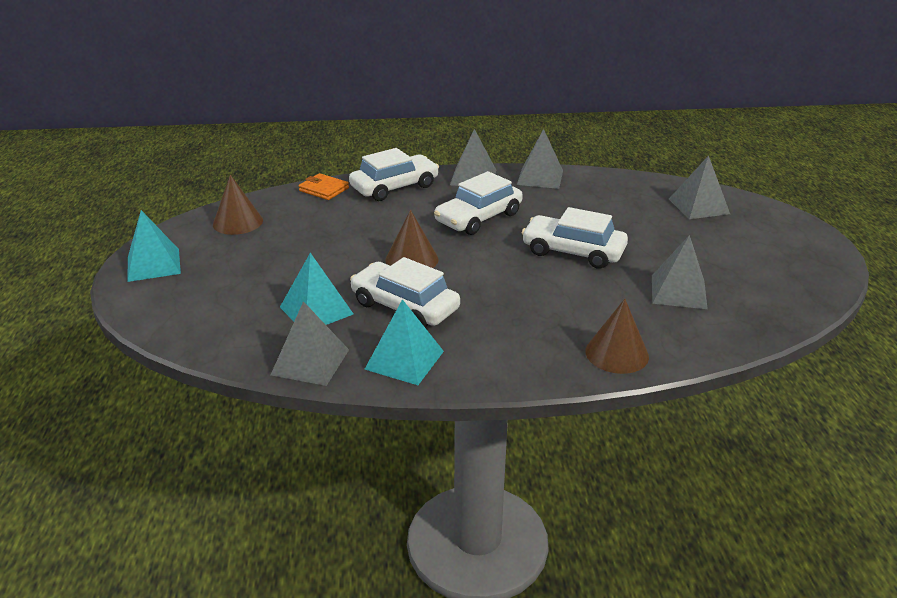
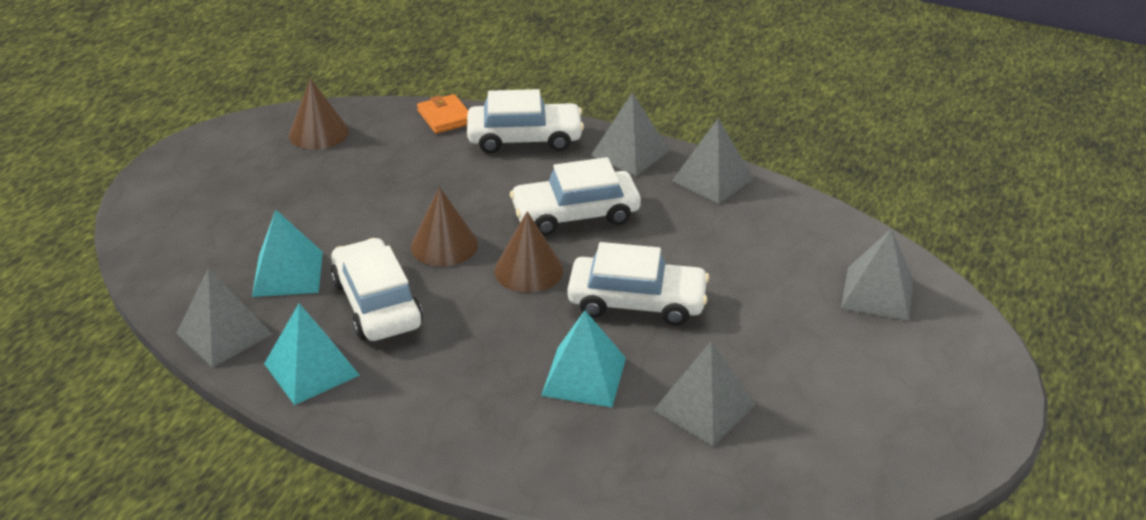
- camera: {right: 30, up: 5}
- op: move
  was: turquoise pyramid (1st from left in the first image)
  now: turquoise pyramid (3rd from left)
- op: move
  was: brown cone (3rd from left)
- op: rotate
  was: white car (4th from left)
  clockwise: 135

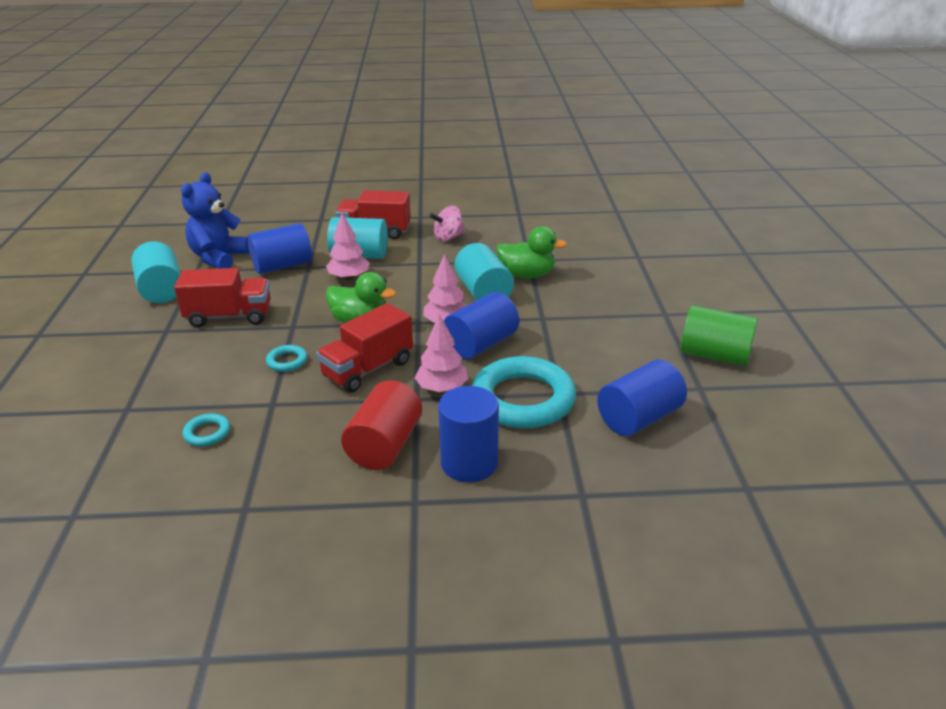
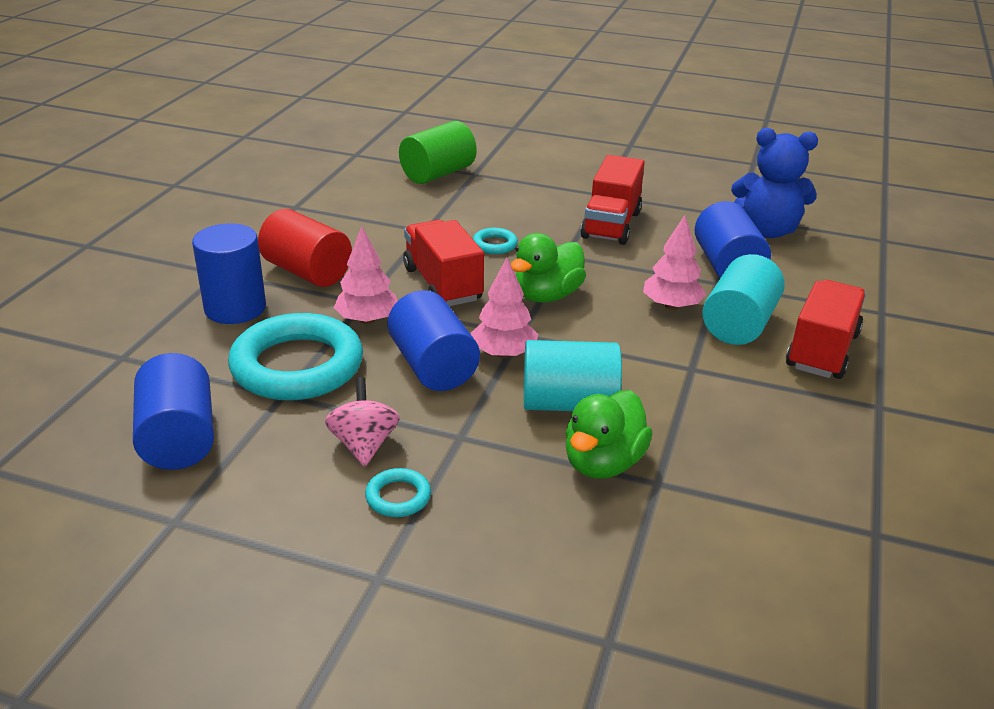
- camera: {right: 110, up: 0}
- op: delete
  was: turquoise cylinder (1st from left)
- op: move
  was: turquoise ring (1st from left in the first image)
  now: turquoise ring (2nd from left)
- op: move
  was: pink spinning top
- op: move
  was: green cylinder
- op: rotate
  was: blue teddy bear
  clockwise: 150

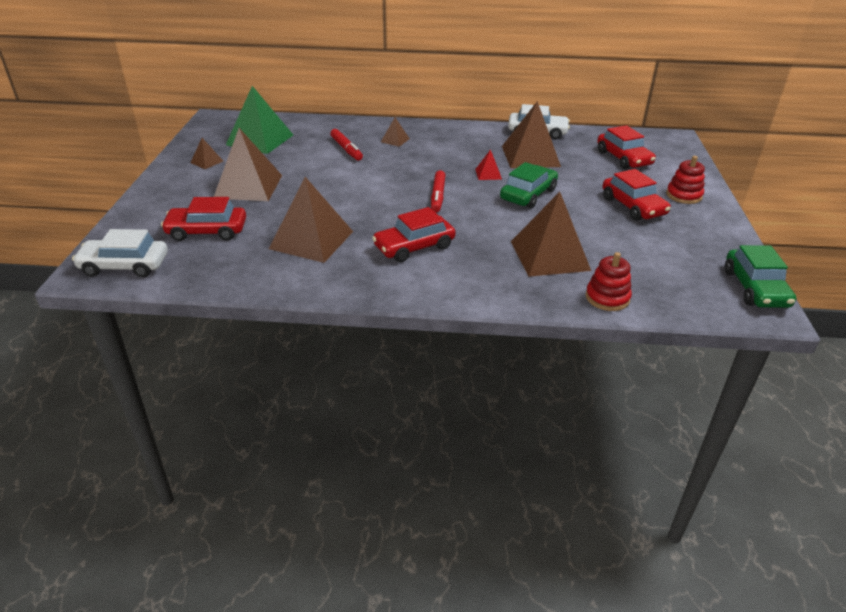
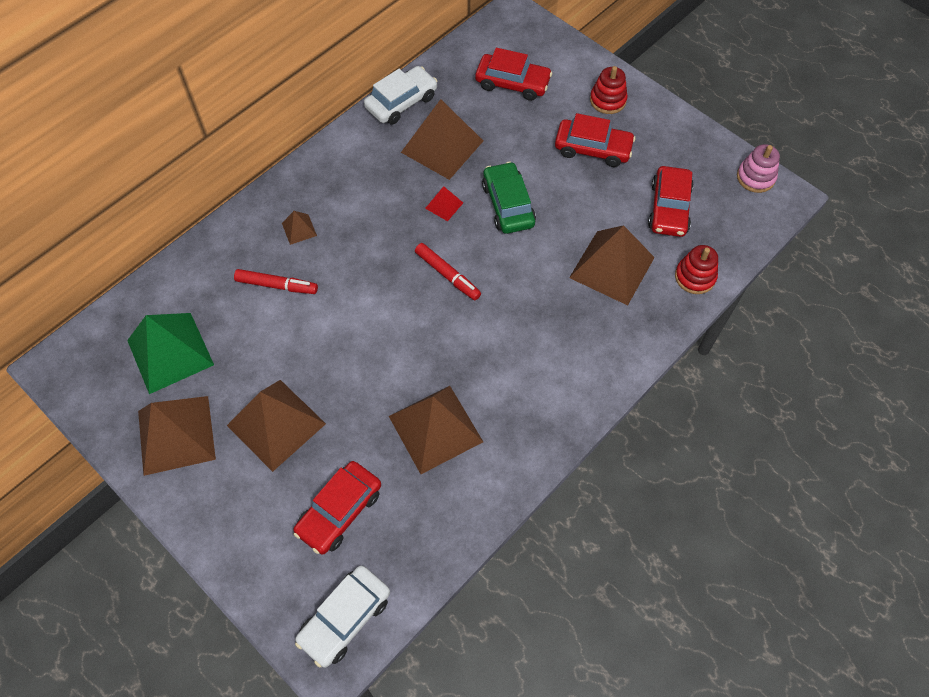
- camera: {right: -50, up: 25}
- op: move
  was: red car (2nd from left in the first image)
  now: red car (4th from left)
- op: replace
  was: green car (2nd from left)
  now: pink stacking toy
- op: resize
  was: brown pyramid (1st from left)
  ratio: 2.23

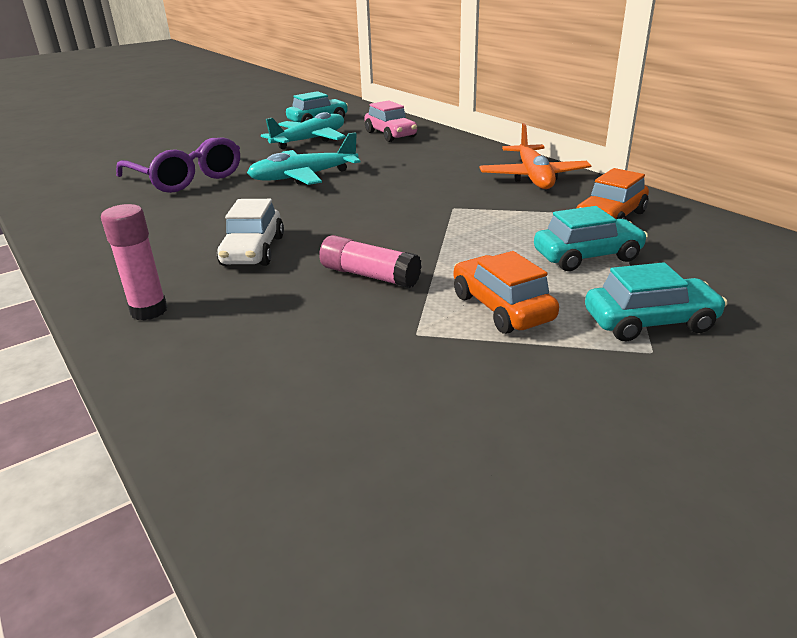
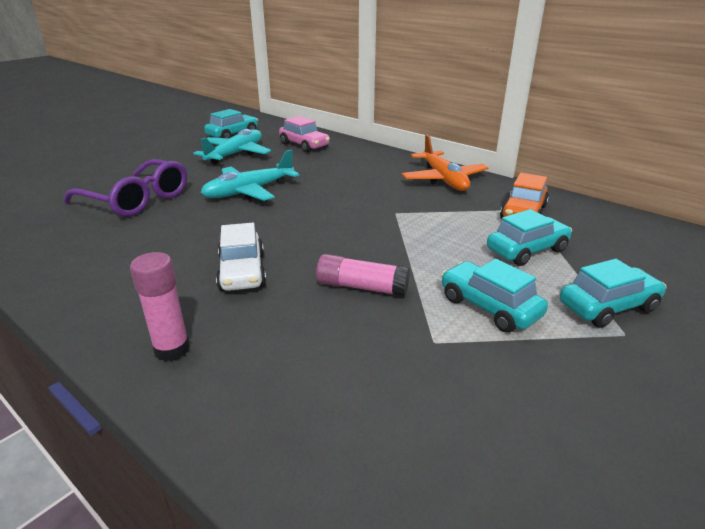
- camera: {right: -15, up: 0}
- op: recolor
  was: orange car (1st from left)
  now: turquoise car (2nd from left)

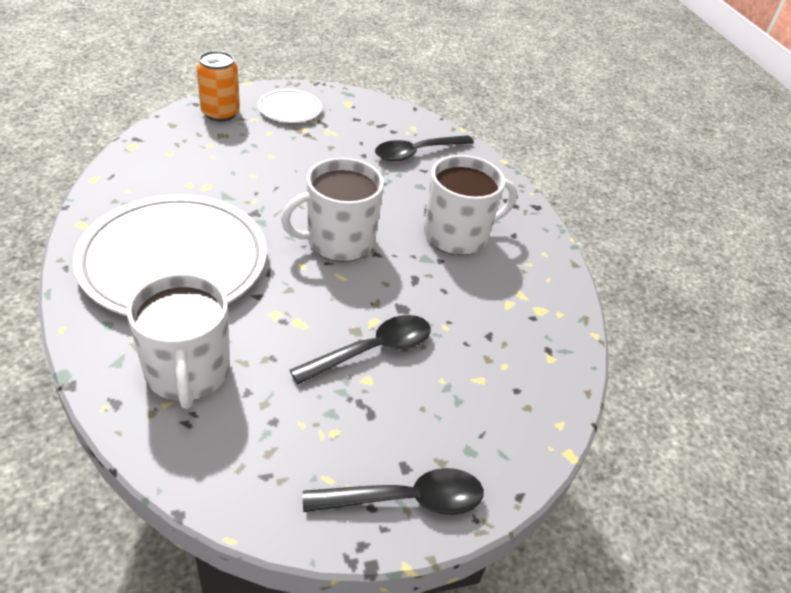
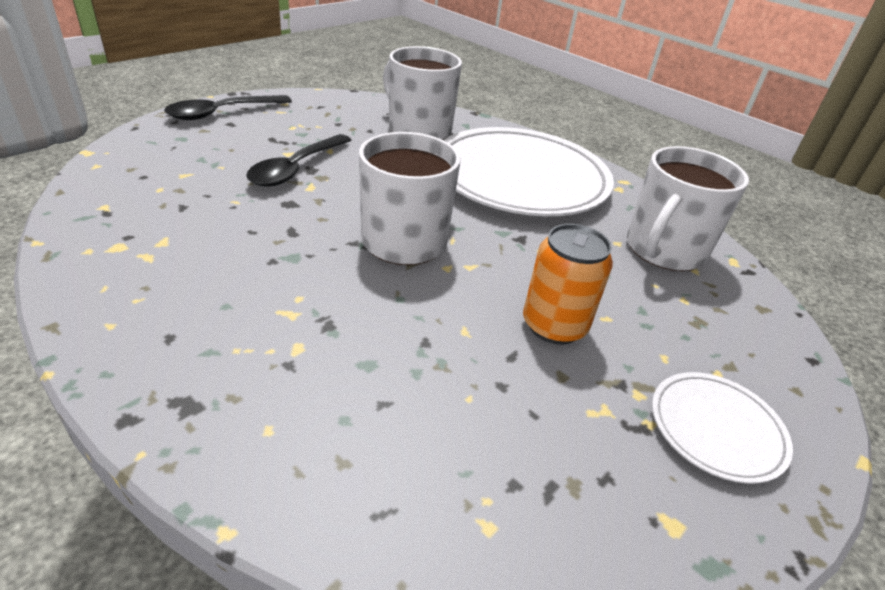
- camera: {right: 150, up: -5}
- op: delete
  was: black spoon (3rd from left)
- op: move
  was: orange can
- op: move
  was: white mug (3rd from left)

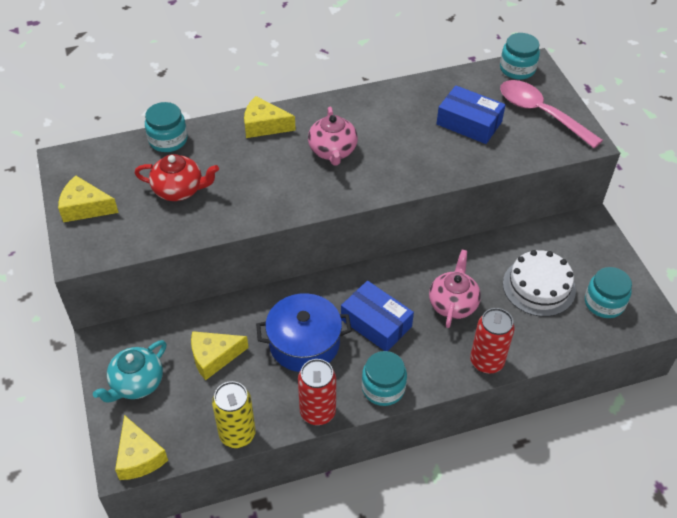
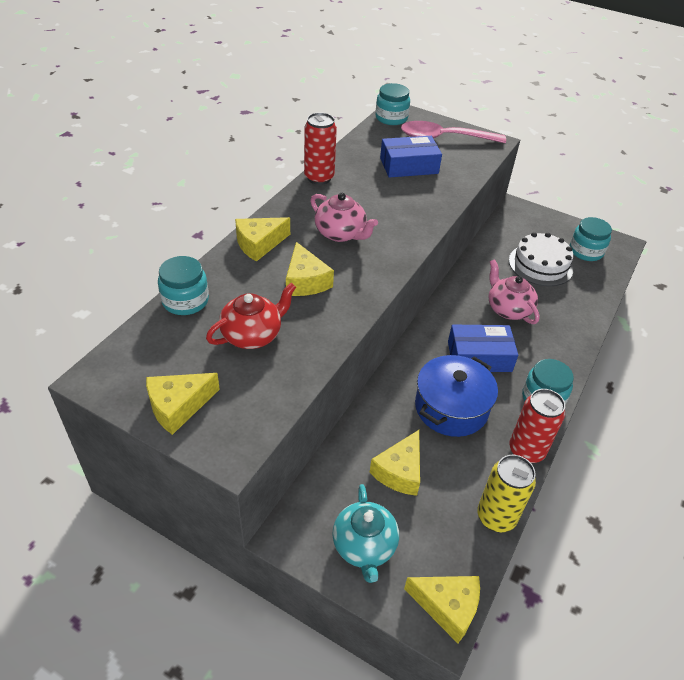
- camera: {right: -45, up: -5}
- op: insert
  now: yellow cheese (3rd from left)
- op: move
  was: red can (2nd from left in the first image)
  now: red can (1st from left)

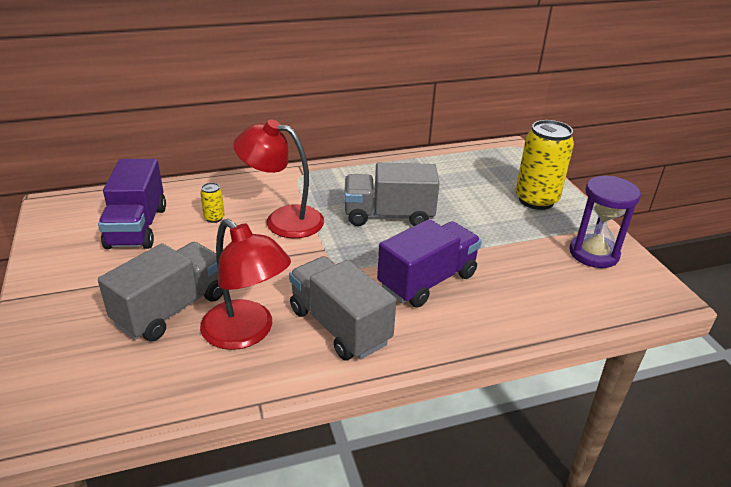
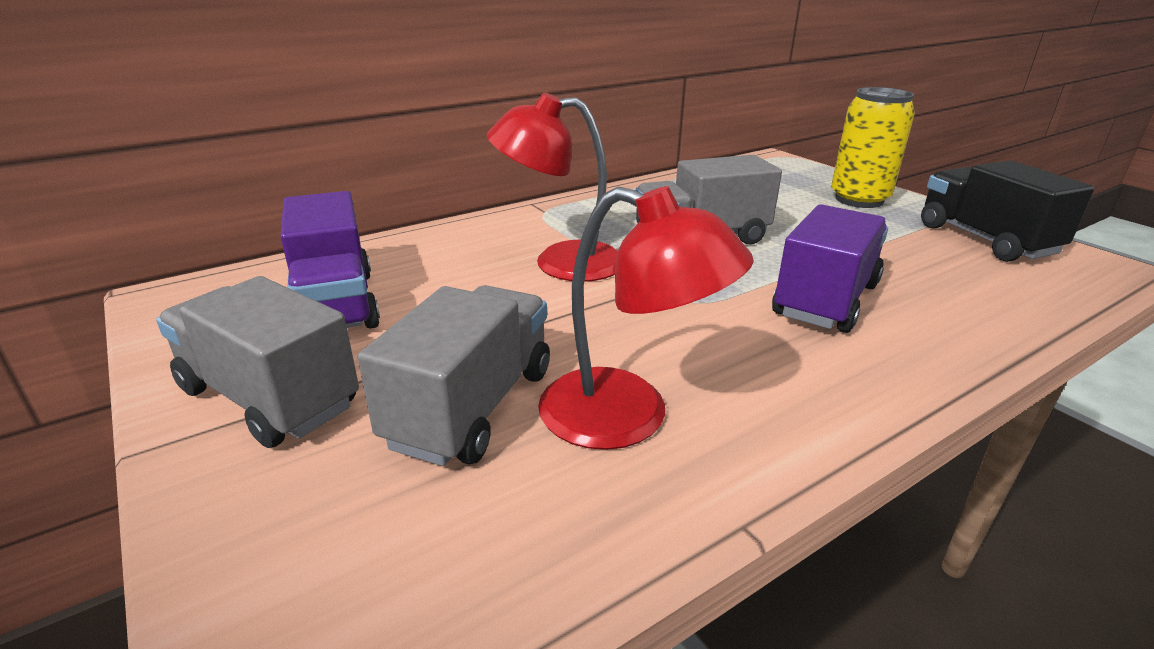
- camera: {right: -15, up: -5}
- op: delete
  was: yellow can (1st from left)
- op: move
  was: grey truck (2nd from left in the first image)
  now: grey truck (1st from left)
- op: replace
  was: purple hourglass
  now: black truck

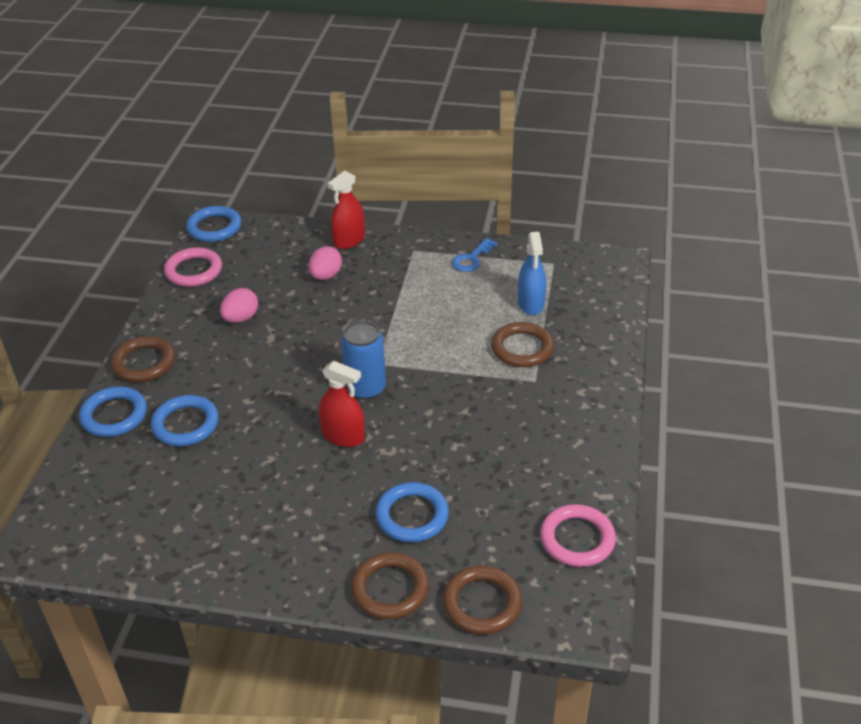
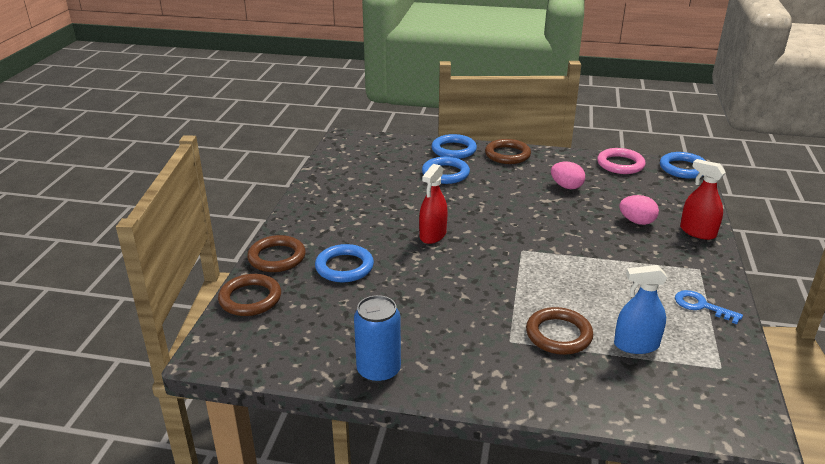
- camera: {right: 90, up: -10}
- op: delete
  was: pink ring (2nd from left)
- op: move
  was: blue can

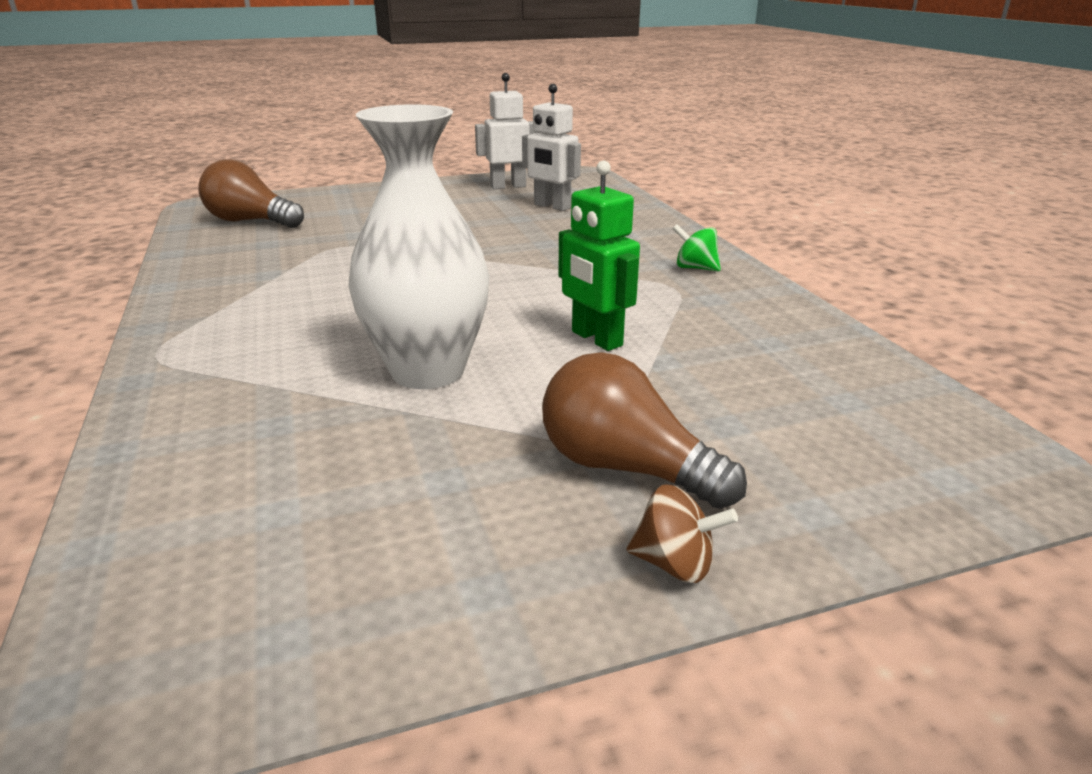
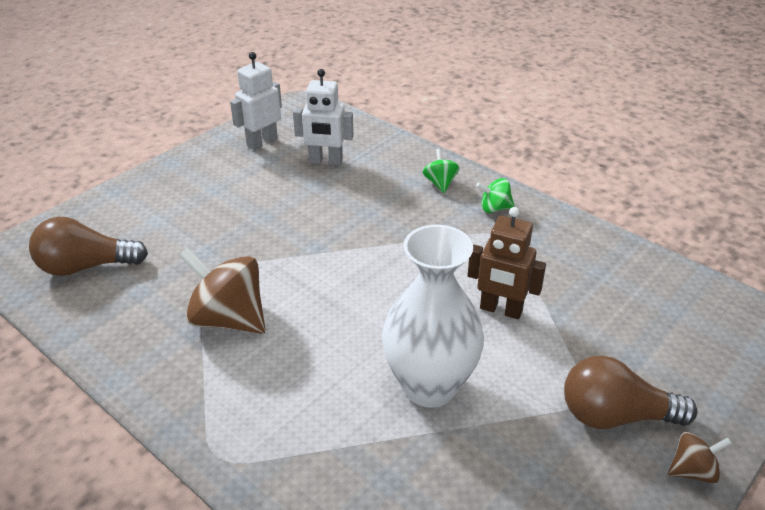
- camera: {right: -30, up: 10}
- op: insert
  now: brown spinning top (1st from left)
- op: insert
  now: green spinning top (1st from left)
- op: recolor
  was: green robot
  now: brown robot

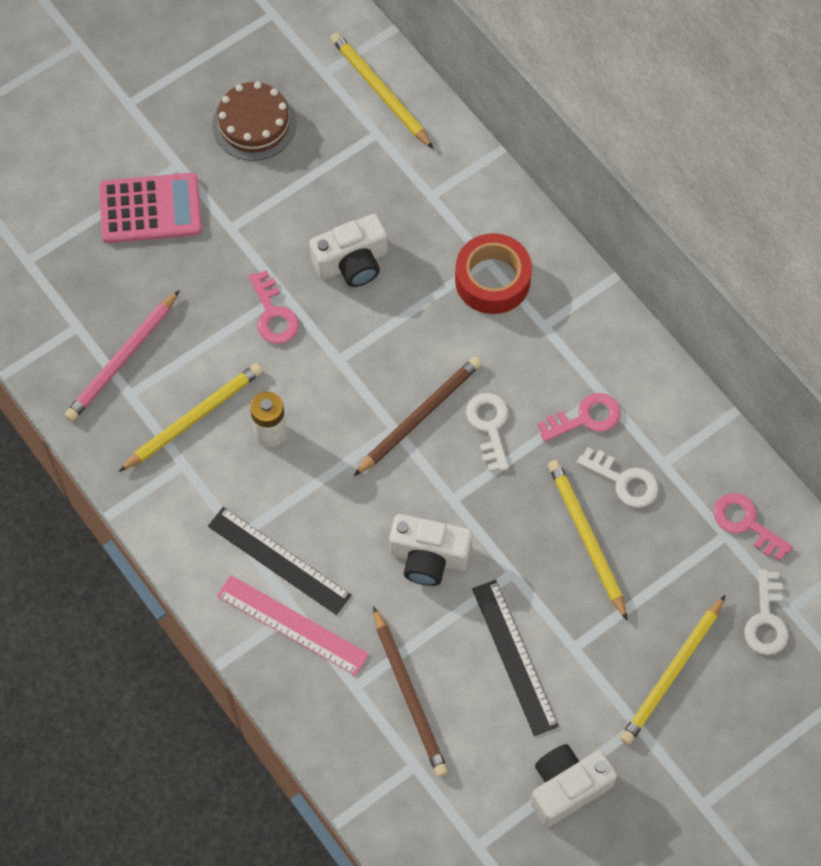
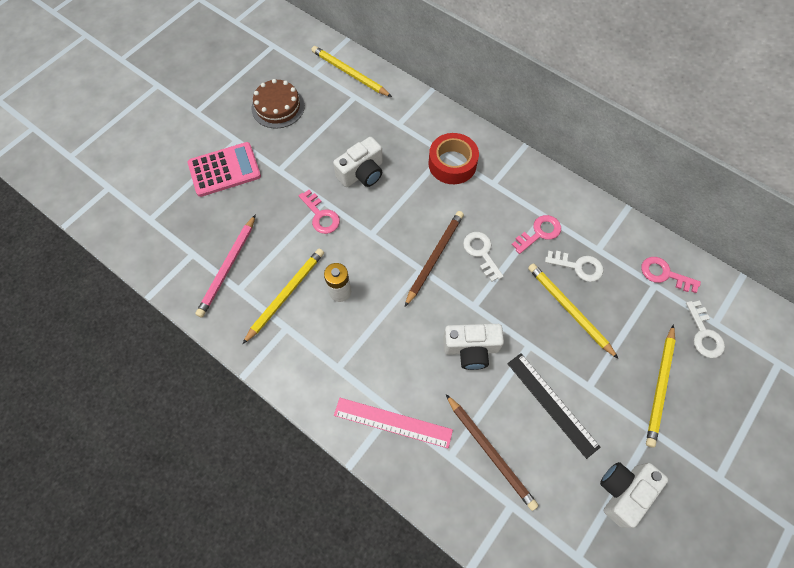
- camera: {right: -15, up: 0}
- op: delete
  was: black ruler (1st from left)

